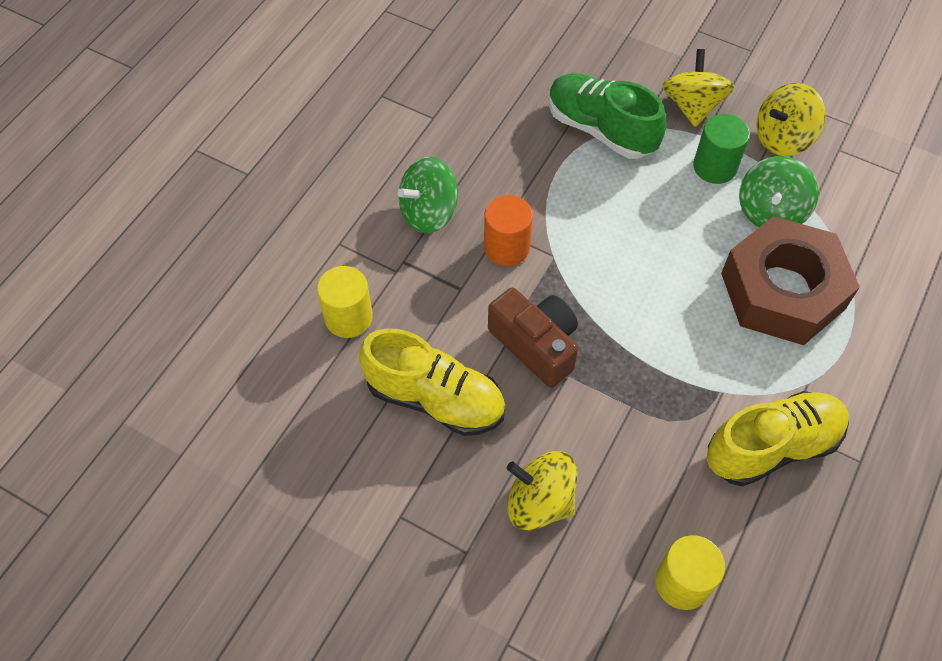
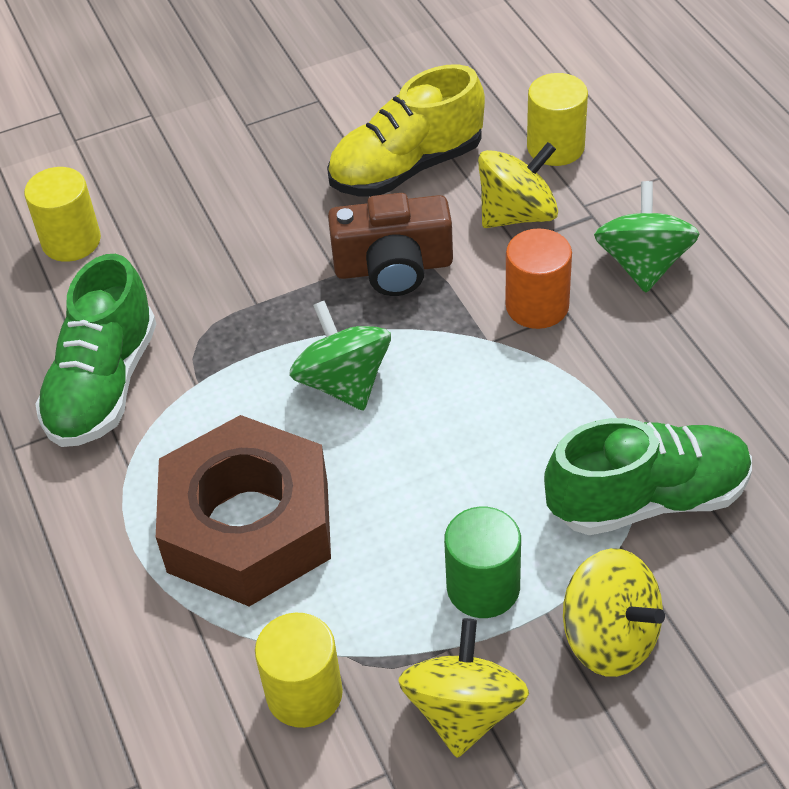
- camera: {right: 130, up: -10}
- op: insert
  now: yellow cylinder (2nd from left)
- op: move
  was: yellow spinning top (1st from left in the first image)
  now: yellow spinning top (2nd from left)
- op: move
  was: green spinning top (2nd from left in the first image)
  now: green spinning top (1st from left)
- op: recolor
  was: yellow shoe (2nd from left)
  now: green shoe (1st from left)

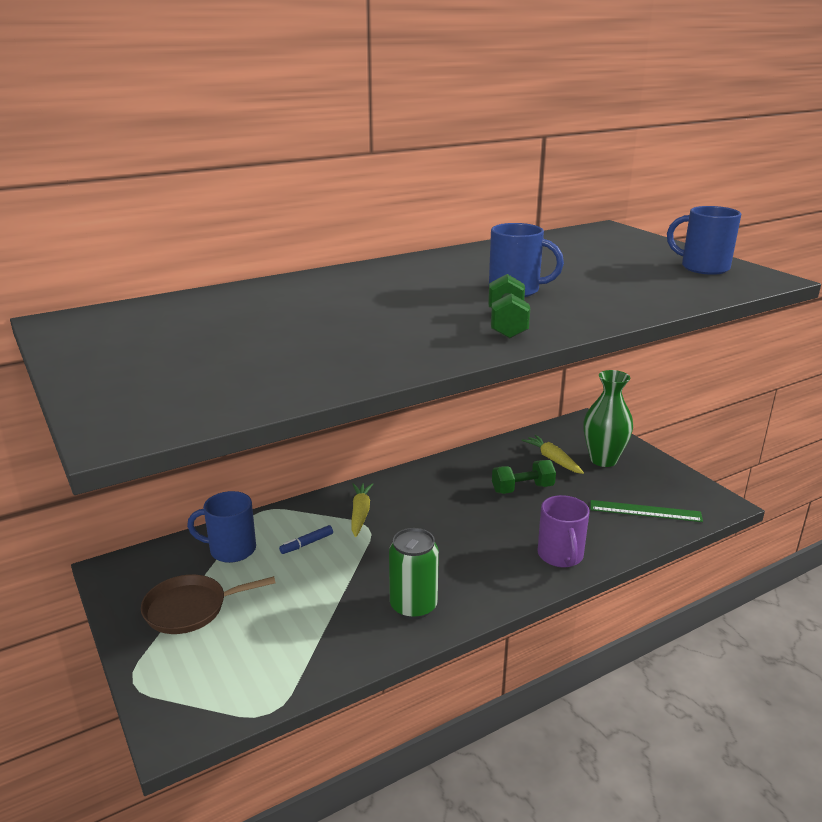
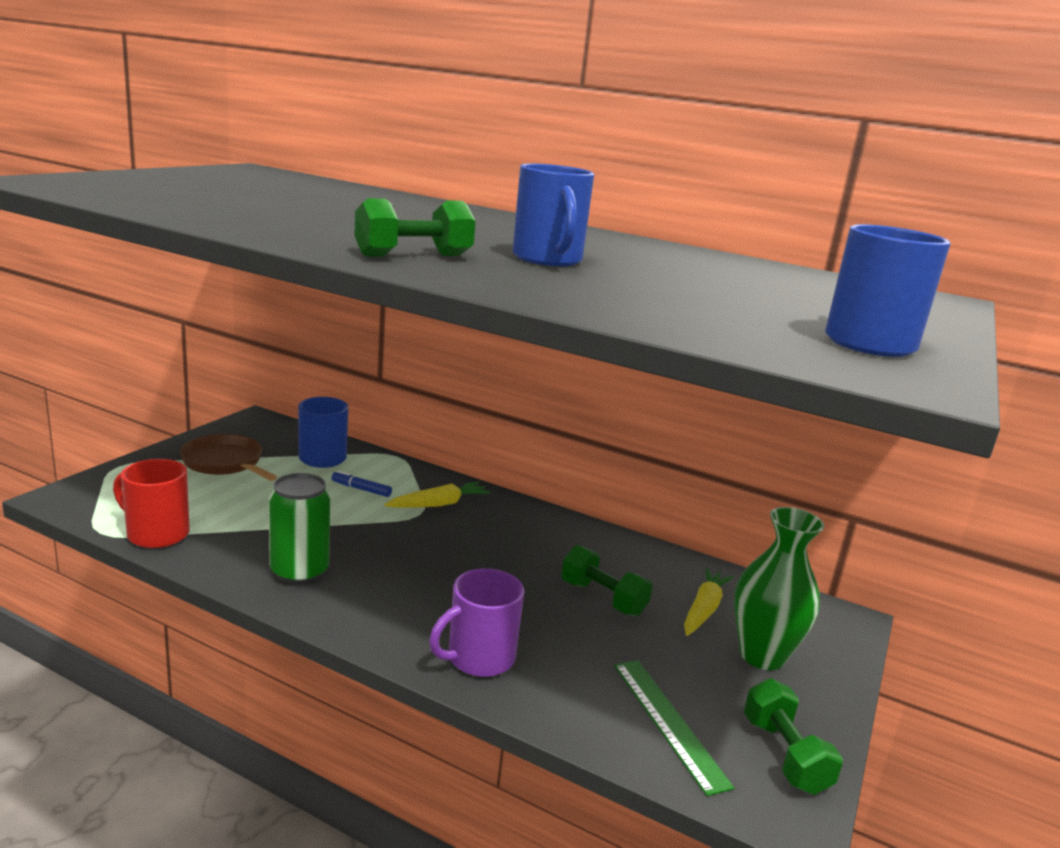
- camera: {right: 55, up: -5}
- op: insert
  now: red mug
- op: insert
  now: green dumbbell (3rd from left)

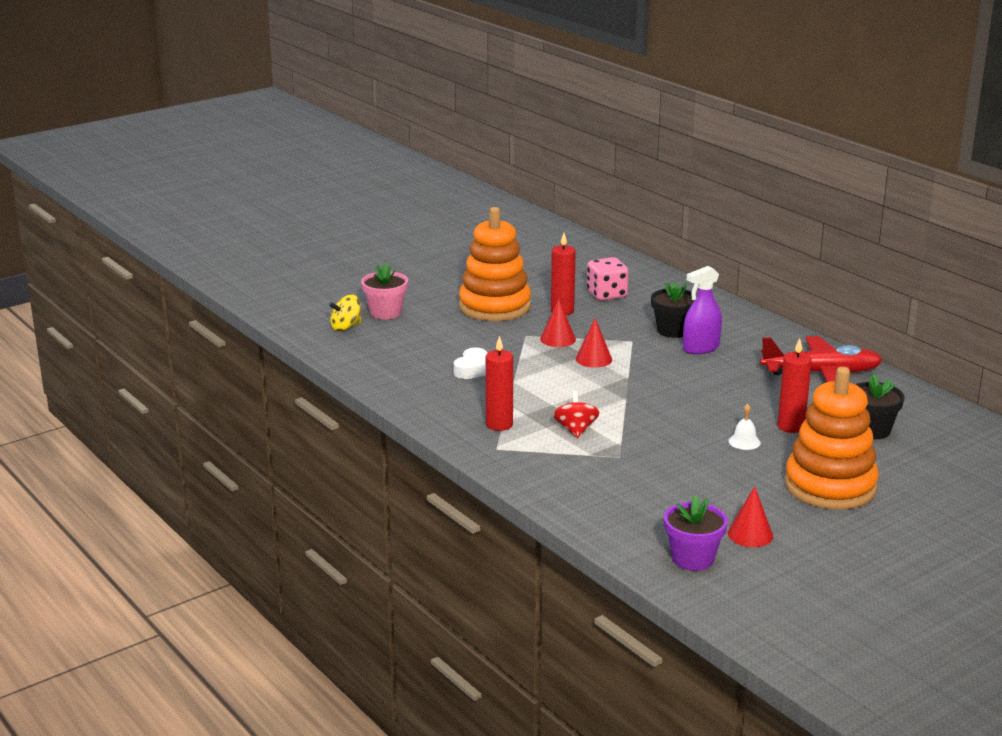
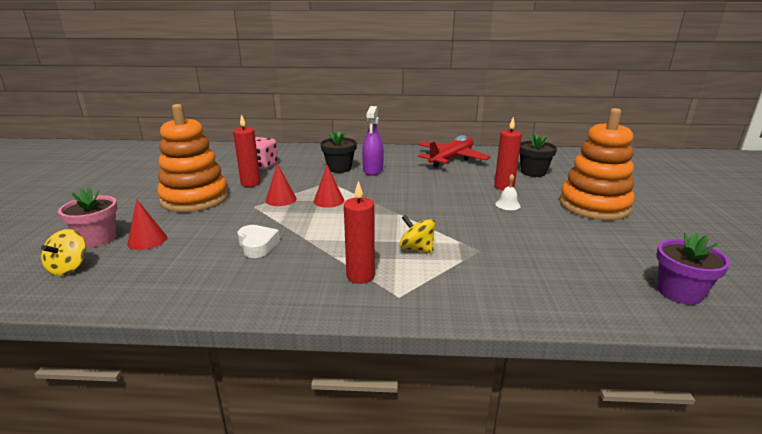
- camera: {right: -50, up: 0}
- op: move
  was: red cone (3rd from left in the first image)
  now: red cone (1st from left)
- op: recolor
  was: red spinning top
  now: yellow spinning top (2nd from left)

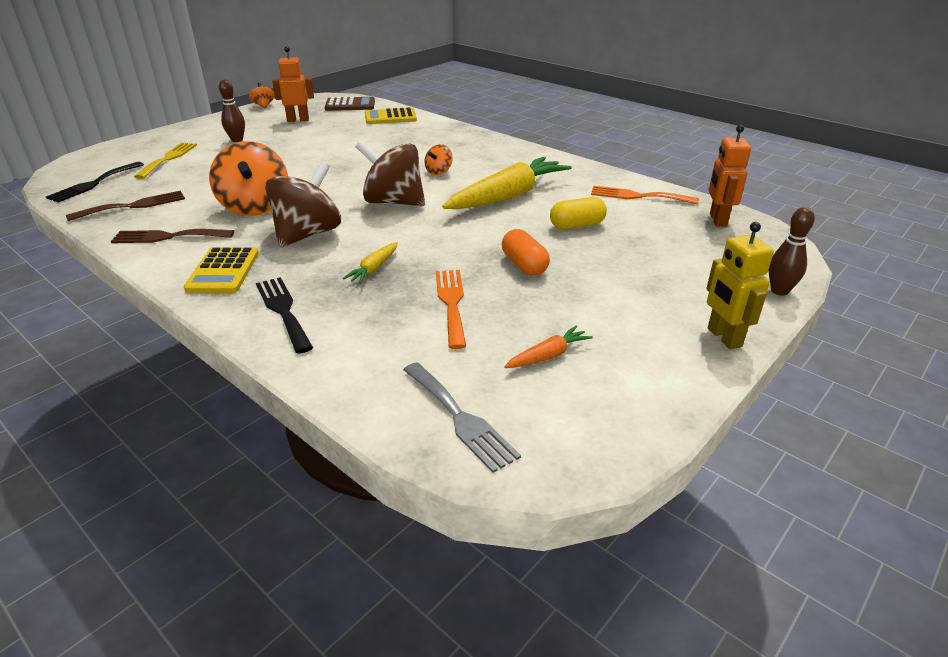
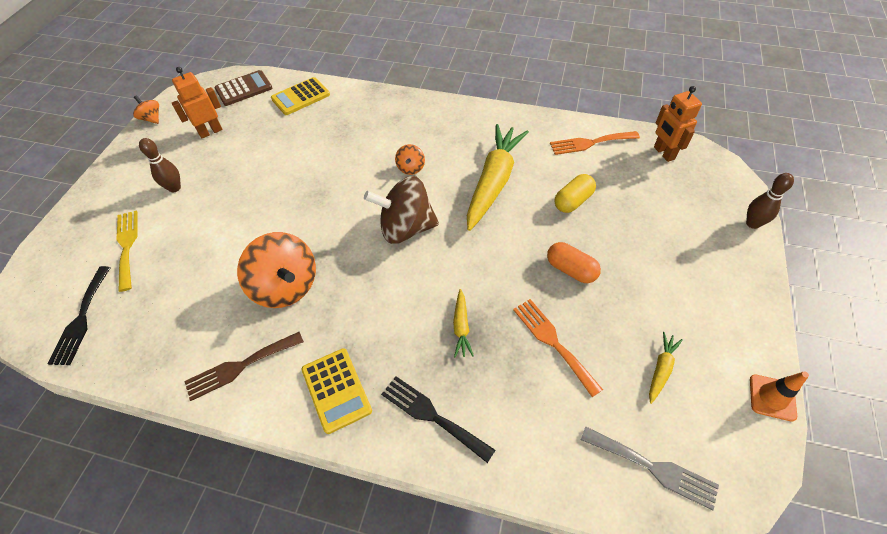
- camera: {right: -25, up: 20}
- op: delete
  was: brown fork (1st from left)
- op: delete
  was: brown spinning top (1st from left)
- op: delete
  was: yellow robot
- op: insert
  now: orange traffic cone
- op: recolor
  was: orange carrot
  now: yellow carrot (3rd from left)

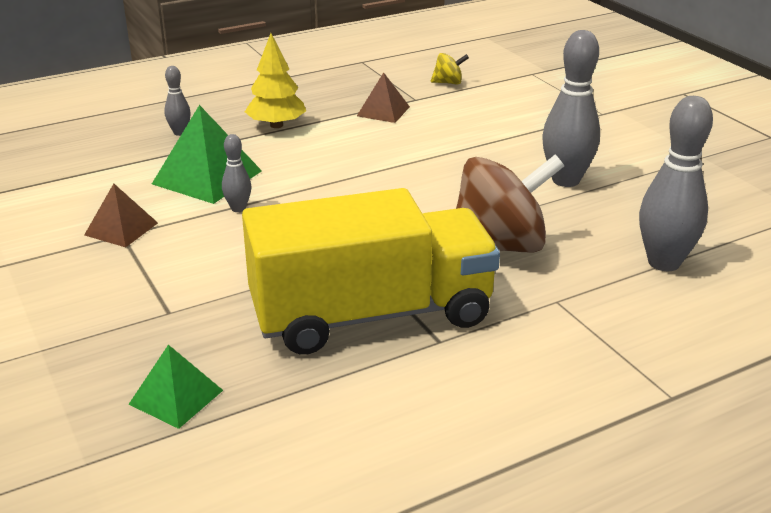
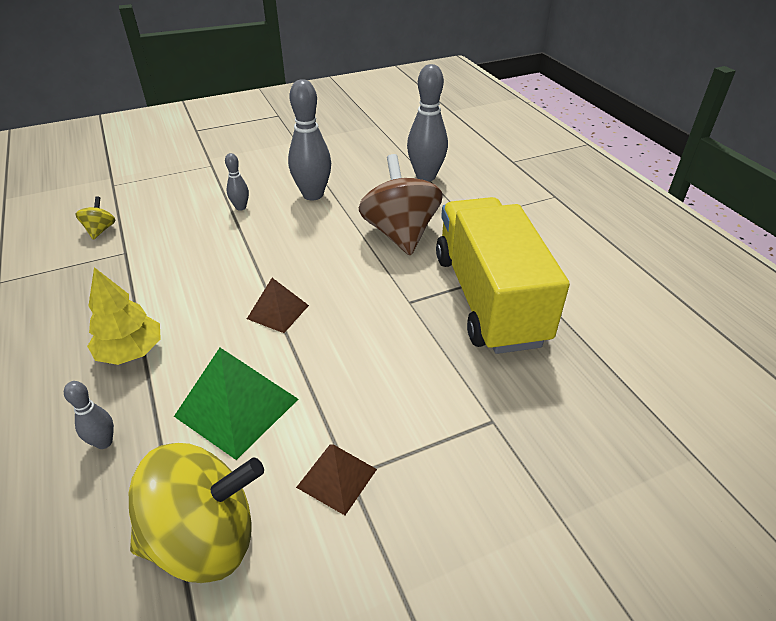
- camera: {right: -85, up: 10}
- op: delete
  was: green pyramid (1st from left)
- op: insert
  now: yellow spinning top (2nd from left)
- op: move
  was: grey bowling pin (2nd from left)
- op: move
  was: brown pyramid (2nd from left in the first image)
  now: brown pyramid (1st from left)

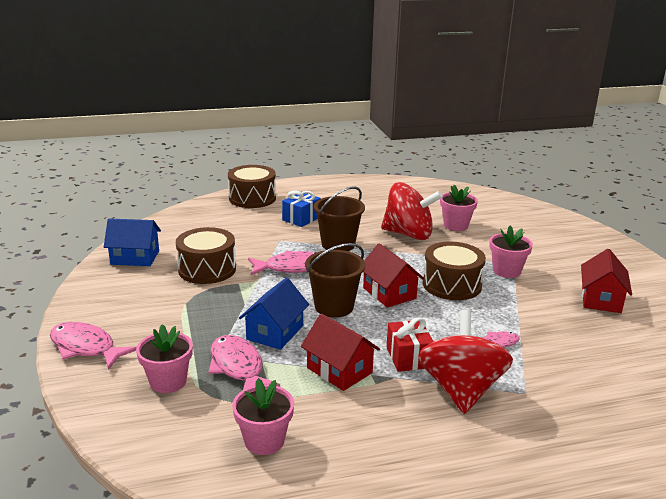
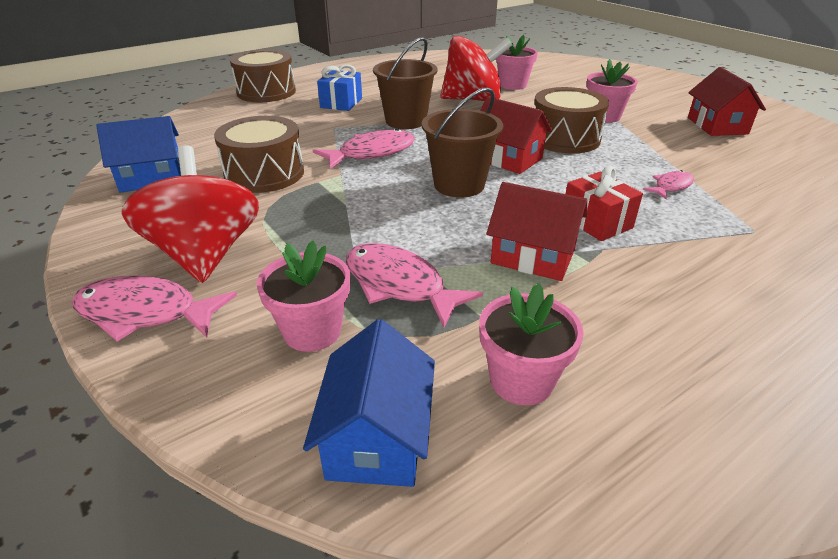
- camera: {right: -20, up: 10}
- op: move
  was: blue house (2nd from left)
- op: move
  was: red spinning top (2nd from left in the first image)
  now: red spinning top (1st from left)

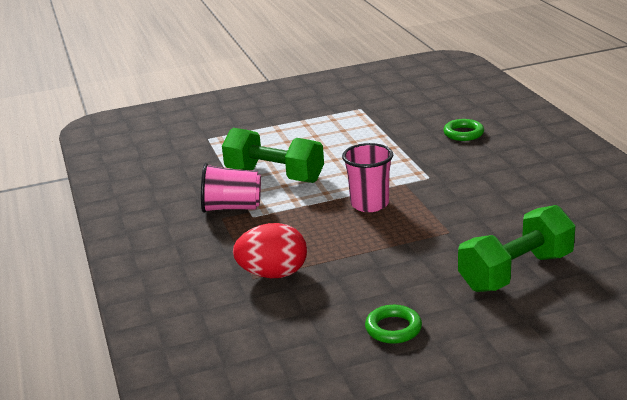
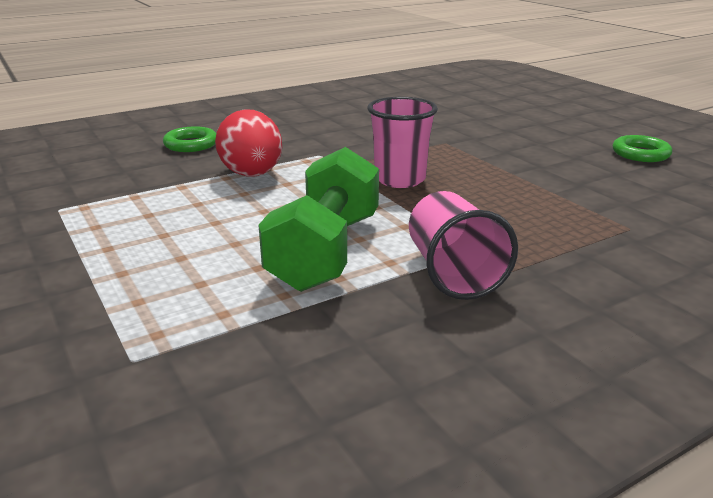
- camera: {right: -105, up: 0}
- op: delete
  was: green dumbbell (2nd from left)
- op: move
  was: red egg

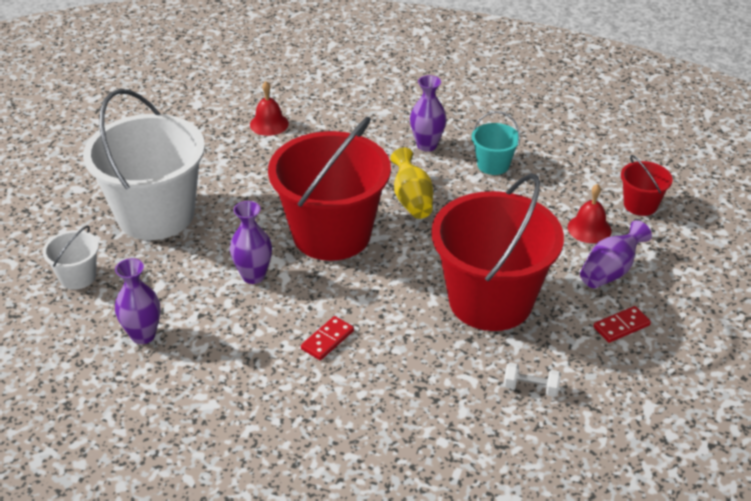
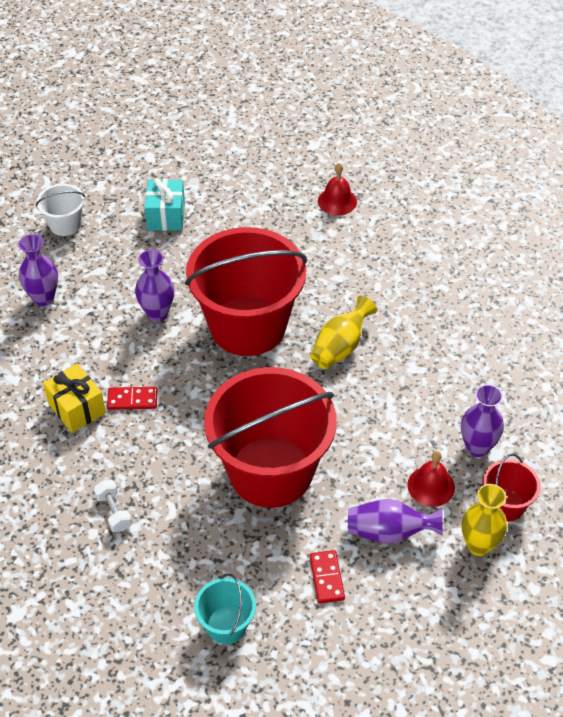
- camera: {right: 50, up: 10}
- op: insert
  now: yellow gift
- op: insert
  now: yellow vase (2nd from left)
- op: move
  was: purple vase (3rd from left in the first image)
  now: purple vase (4th from left)
- op: move
  was: turquoise bucket
- op: move
  was: white dumbbell
- op: replace
  was: white bucket (2nd from left)
  now: turquoise gift
- op: rotate
  was: red domino (2nd from left)
  clockwise: 60

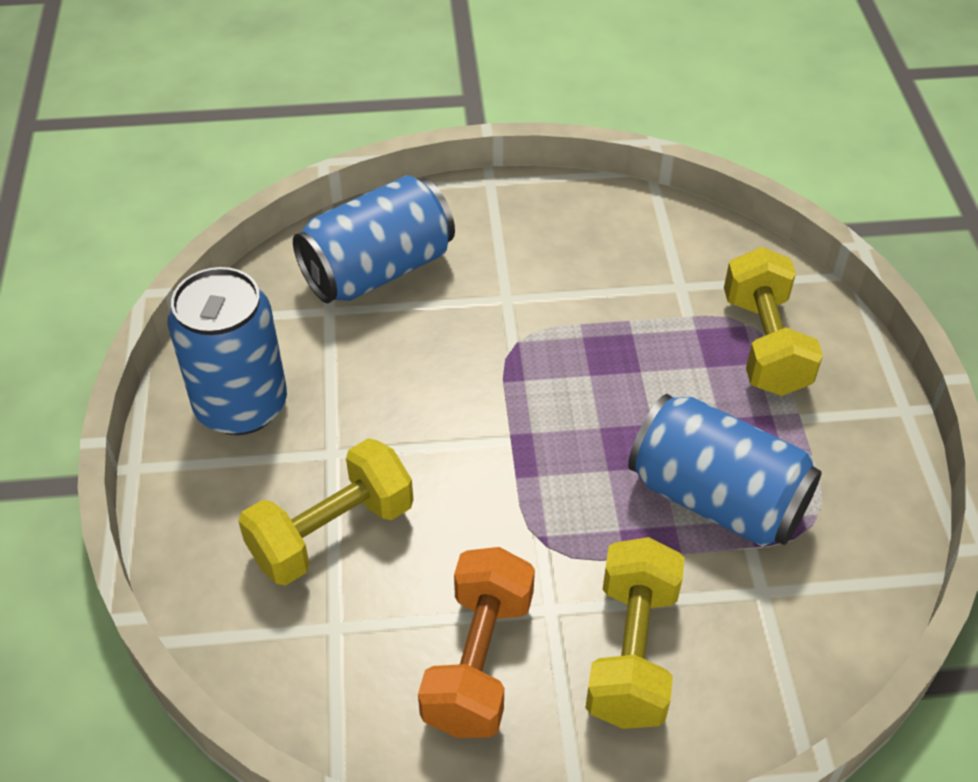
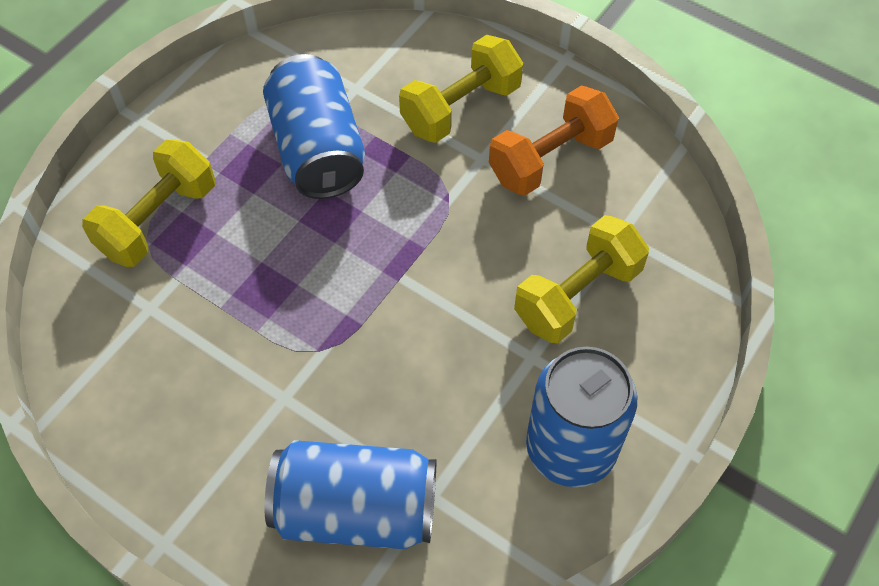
- camera: {right: -140, up: 10}
- op: rotate
  was: yellow dumbbell (1st from left in the first image)
  clockwise: -45

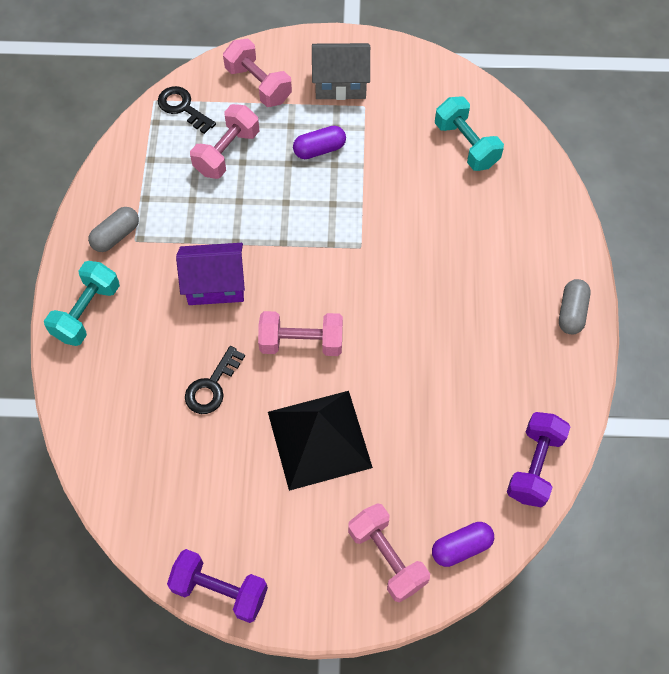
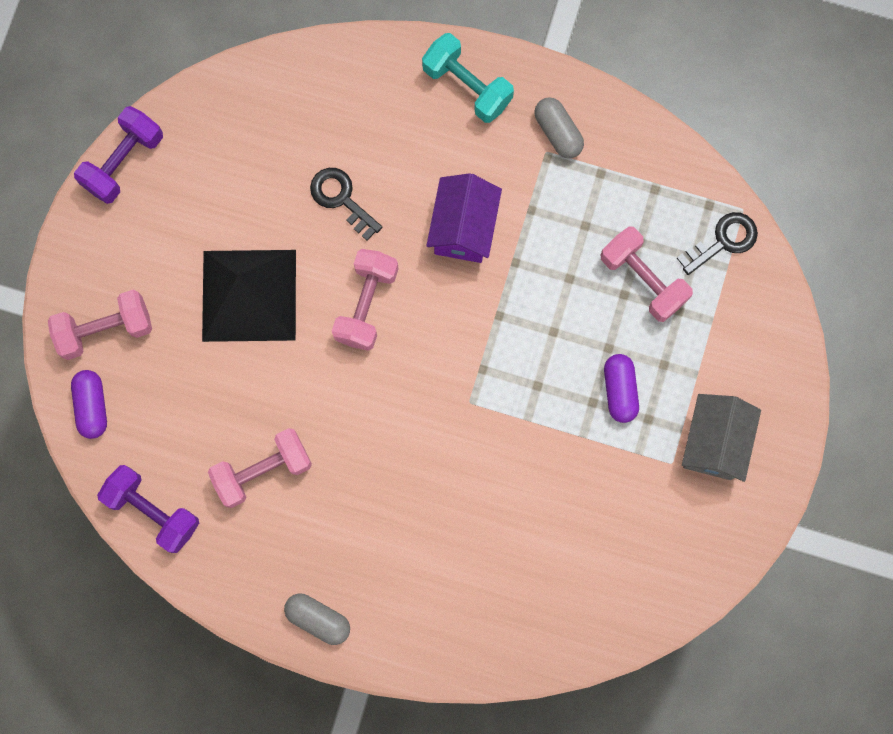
- camera: {right: 105, up: 15}
- op: delete
  was: turquoise dumbbell (2nd from left)
- op: move
  was: pink dumbbell (2nd from left)

